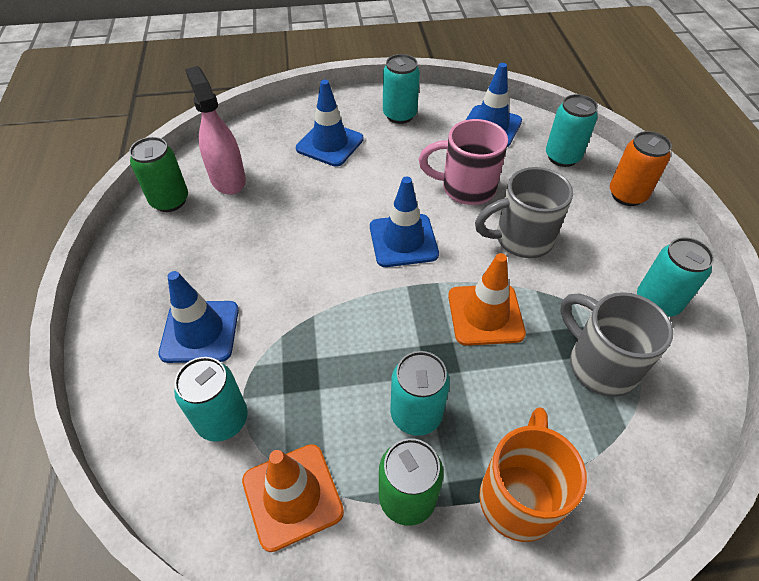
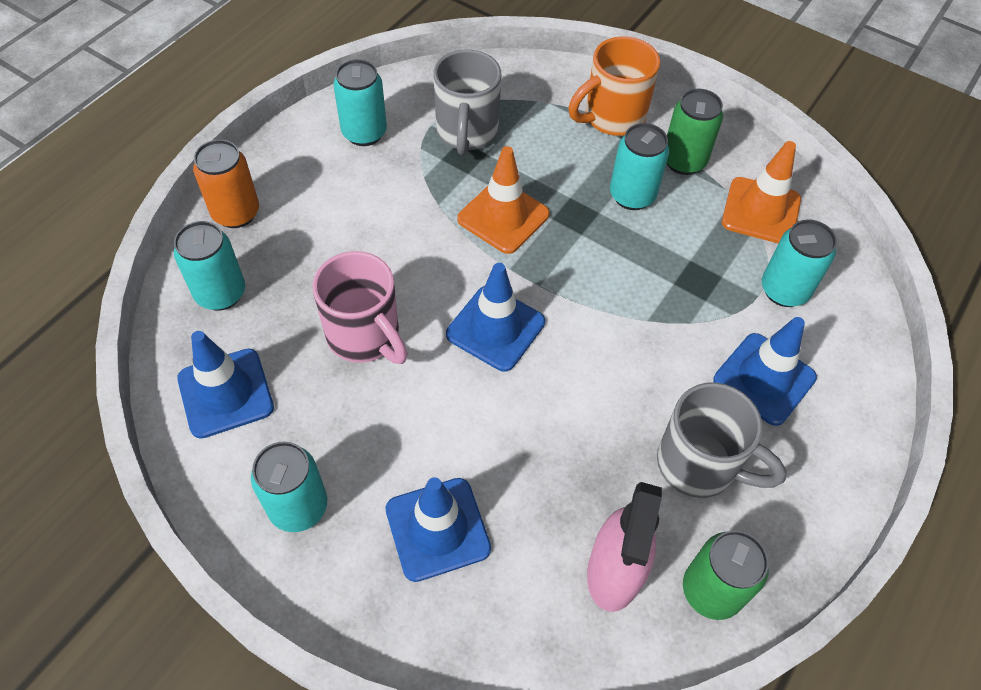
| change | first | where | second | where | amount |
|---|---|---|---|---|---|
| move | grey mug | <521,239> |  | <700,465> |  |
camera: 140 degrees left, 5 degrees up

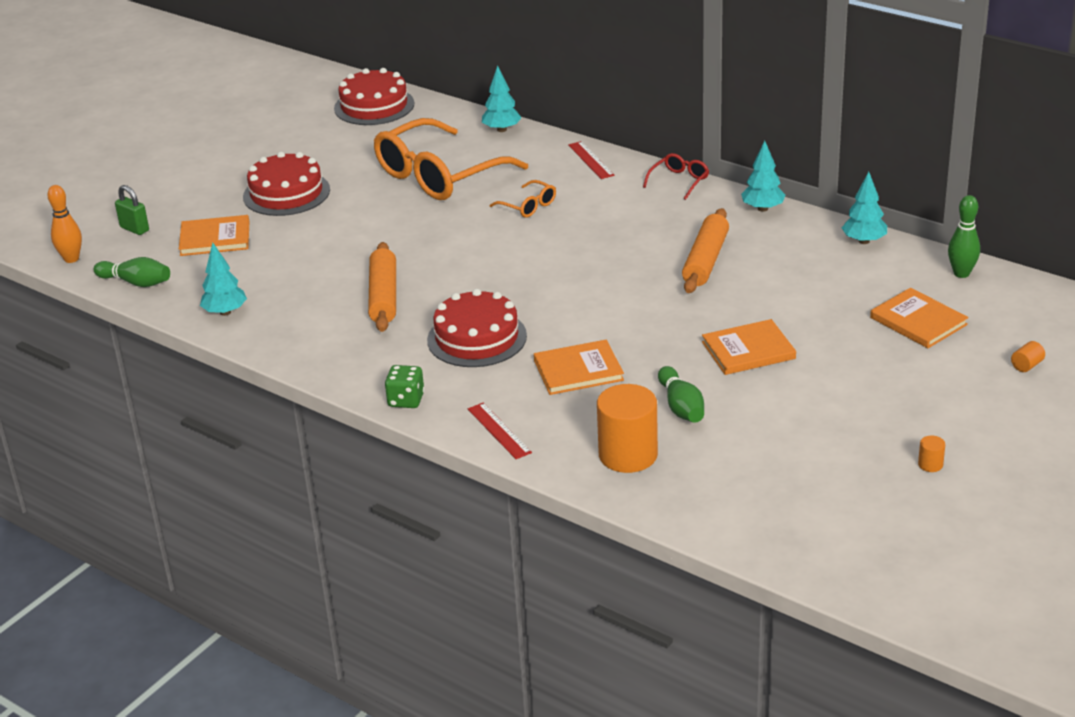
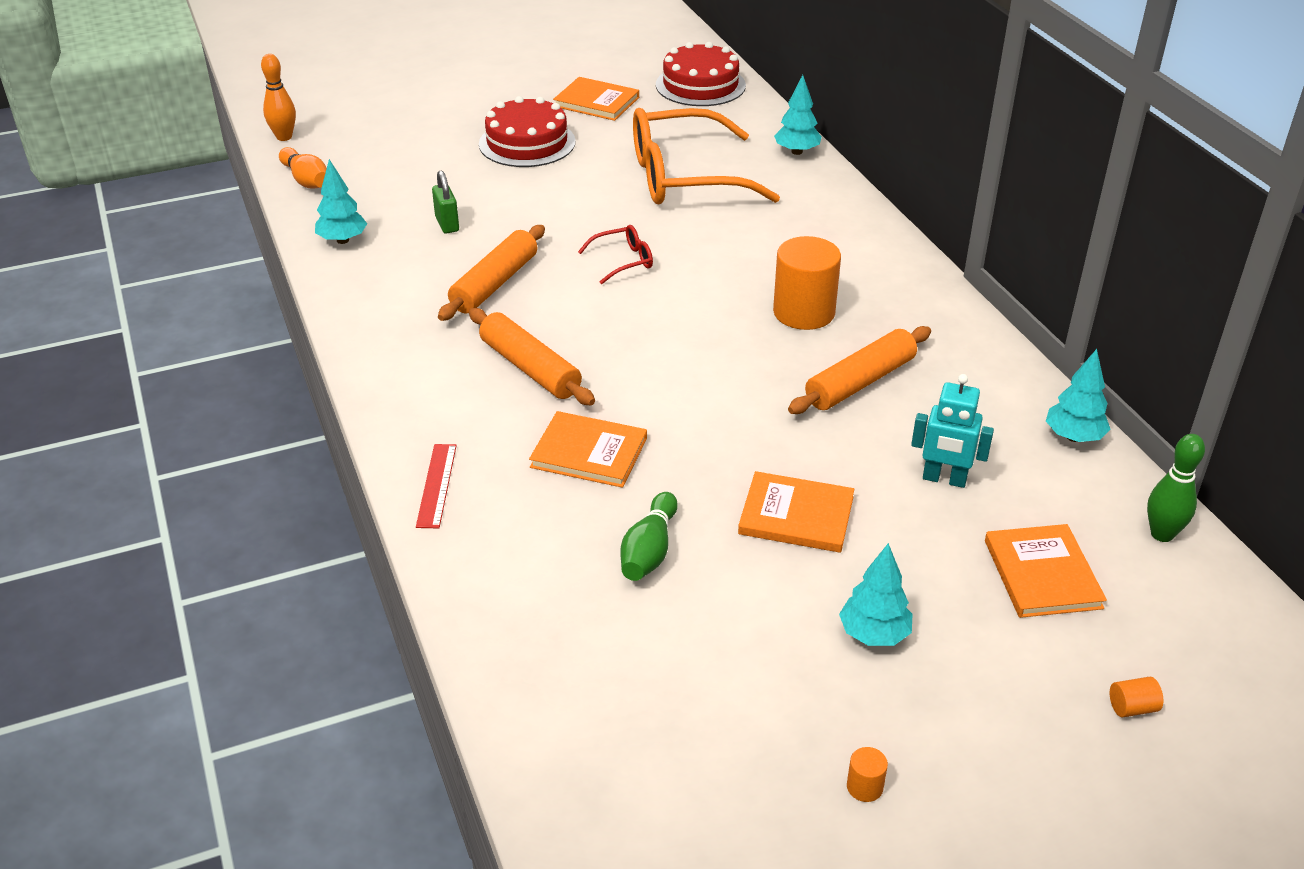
| change | first | where | second | where | amount |
|---|---|---|---|---|---|
| delete | red ruler | <591,160> |  |  |  |
| move | turquoise tree | <762,208> |  | <874,634> |  |
| move | red glasses | <679,181> |  | <623,261> |  |
| delete | orange glasses | <528,206> |  |  |  |
| move | green padlock | <134,229> |  | <447,224> |  |
| move | orange book | <215,238> |  | <596,102> |  |
| recolor | green bowling pin | <136,282> | orange bowling pin | <306,180> |  |
| replace | red cake | <477,338> | orange rolling pin | <530,368> |  |
| delete | green dice | <406,400> |  |  |  |
| move | orange cylinder | <628,455> |  | <804,312> |  |
| insert |  |  | turquoise robot | <944,479> |  |
camera: 30 degrees right, 5 degrees up

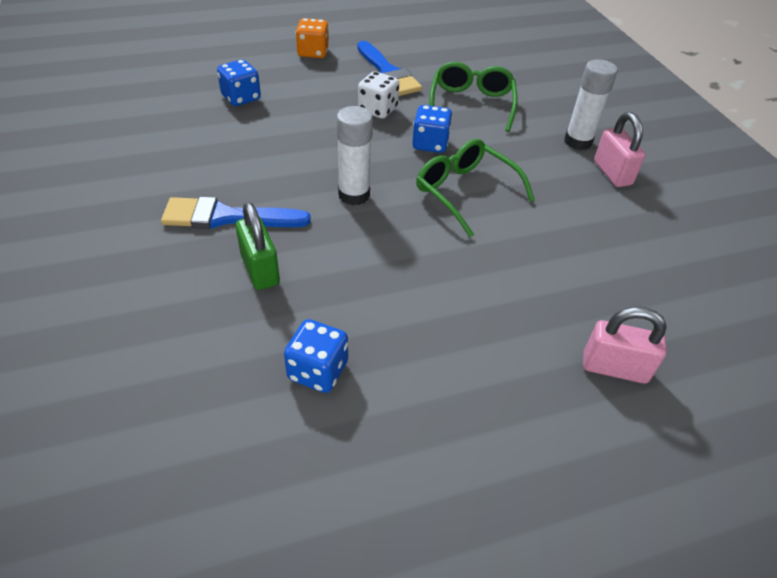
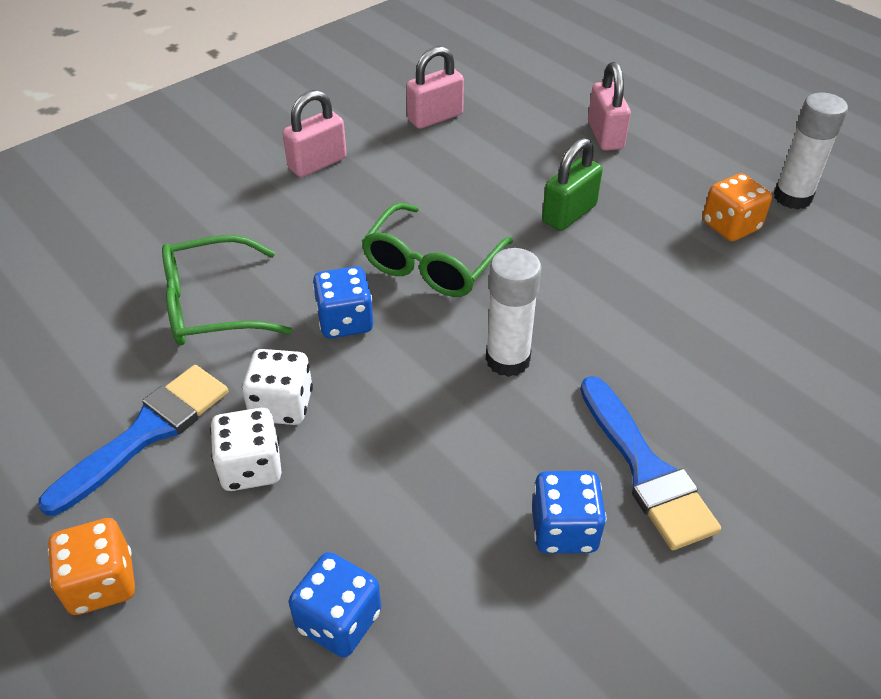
| change | first | where | second | where | amount |
|---|---|---|---|---|---|
| move | white glue stick | <578,142> |  | <792,197> |  |
| move | green padlock | <260,269> |  | <569,214> |  |
| move | blue dice | <318,371> |  | <564,529> |  |
| insert |  |  | pink padlock | <435,117> |  |
| insert |  |  | orange dice | <730,226> |  |
| insert |  |  | white dice | <251,467> |  |
camera: 110 degrees left, 0 degrees up

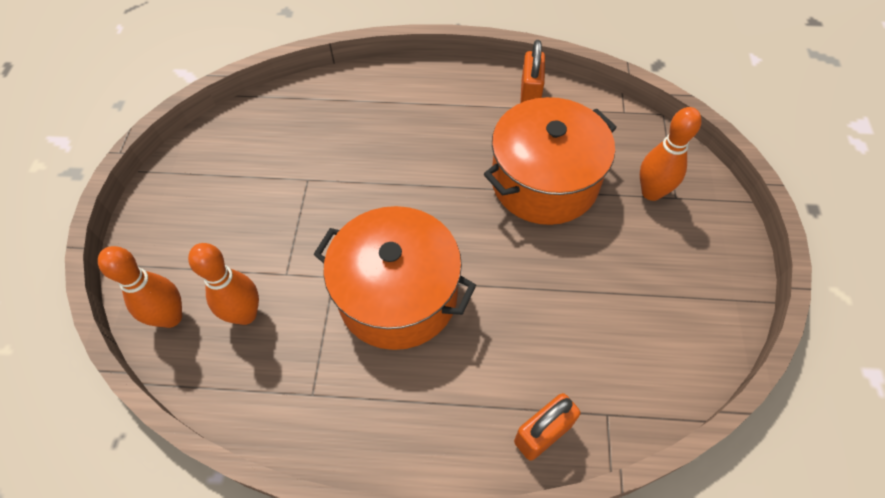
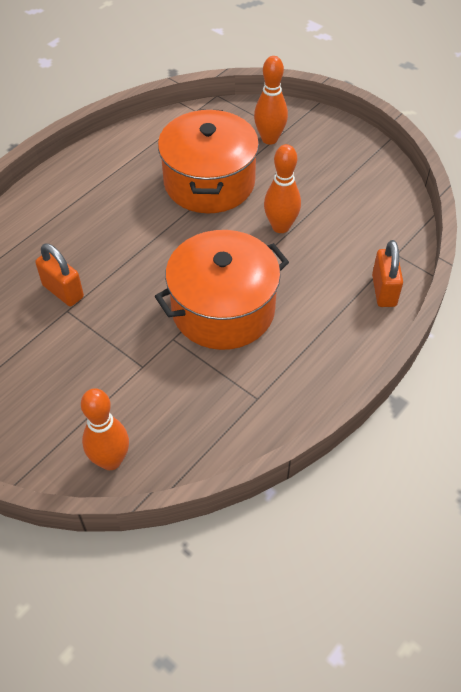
| change | first | where | second | where | amount |
|---|---|---|---|---|---|
| move | orange padlock | <530,94> |  | <63,291> |  |
| move | orange bowling pin | <245,314> |  | <280,227> |  |
camera: 55 degrees left, 5 degrees down

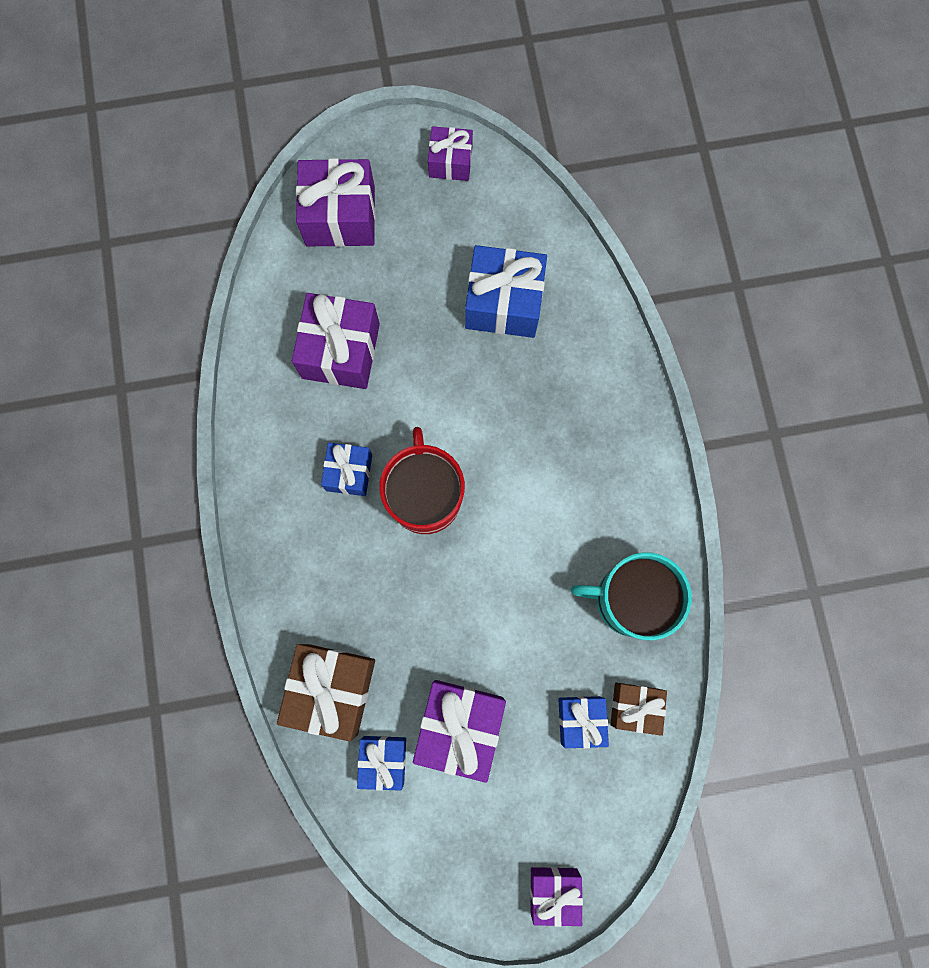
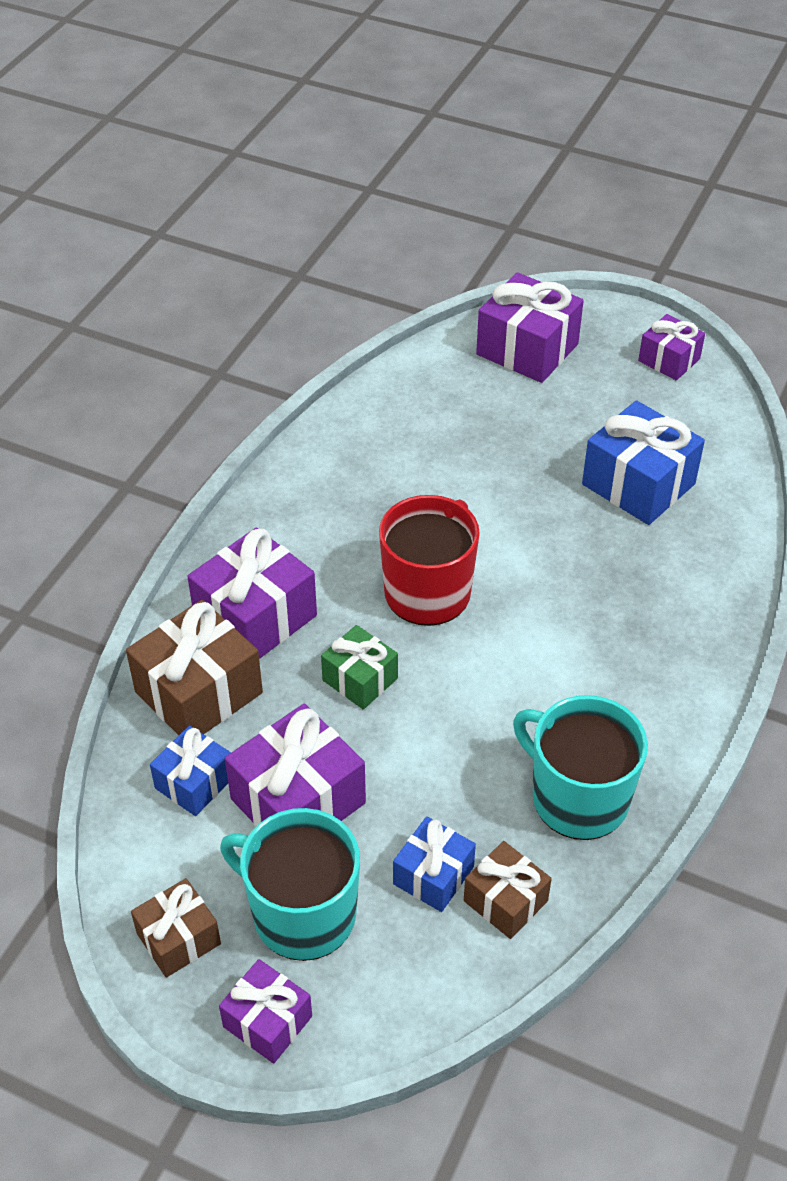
| change | first | where | second | where | amount |
|---|---|---|---|---|---|
| move | purple gift | <340,351> |  | <255,617> |  |
| delete | blue gift | <349,472> |  |  |  |
| insert |  |  | green gift | <360,679> |  |
| insert |  |  | turquoise mug | <301,913> |  |
| insert |  |  | brown gift | <178,939> |  |
camera: 35 degrees right, 30 degrees down

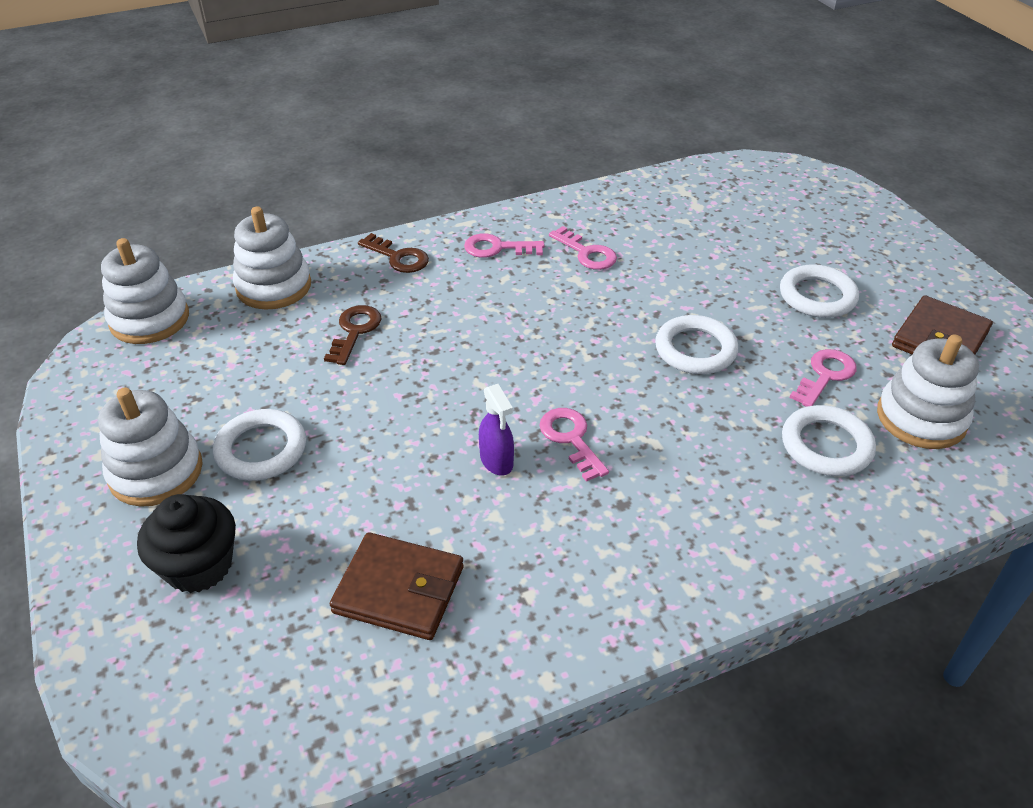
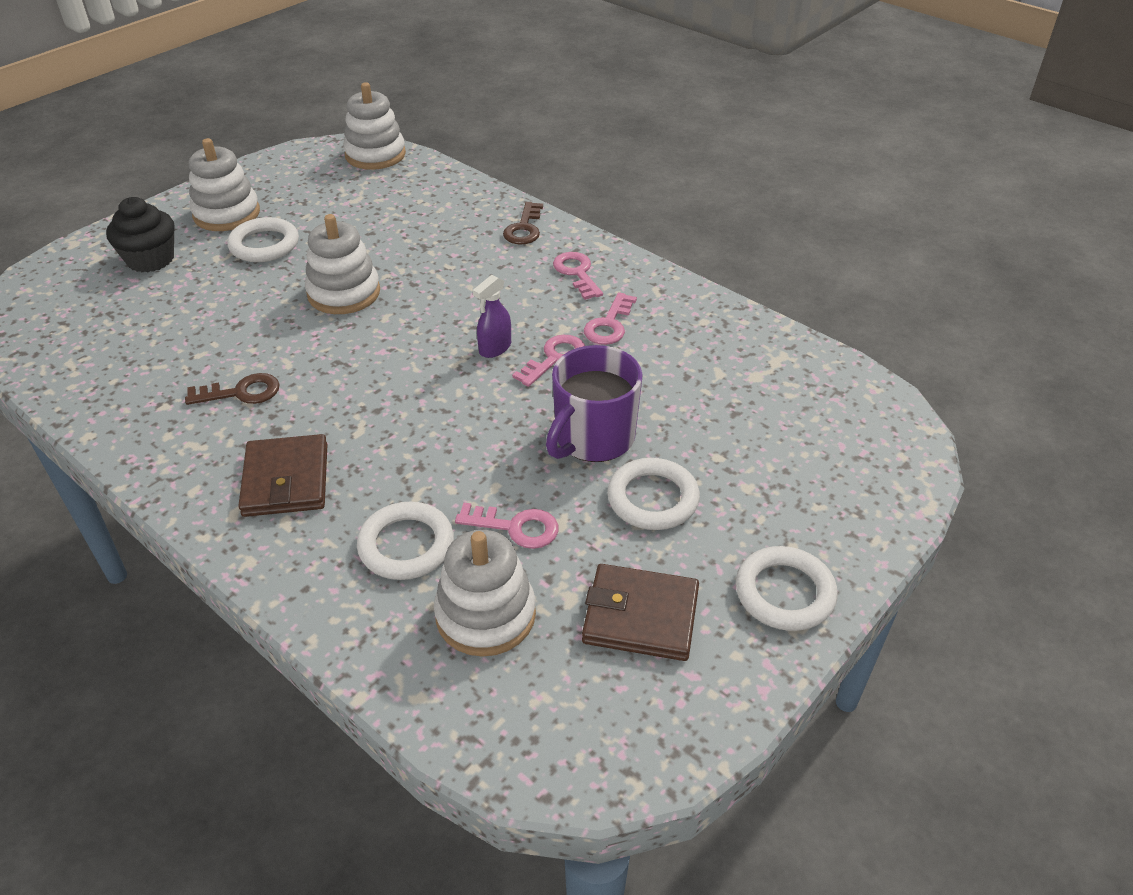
| change | first | where | second | where | amount |
|---|---|---|---|---|---|
| move | white stacking toy | <274,286> |  | <344,293> |  |
| move | brown key | <355,331> |  | <241,392> |  |
| move | white ring | <695,350> |  | <784,593> |  |
| move | purple spray bottle | <496,461> |  | <495,348> |  |
| move | pink key | <571,439> |  | <554,358> |  |
| move | brown wallet | <399,589> |  | <286,480> |  |
| insert |  |  | purple mug | <593,438> |  |
camera: 65 degrees right, 0 degrees up

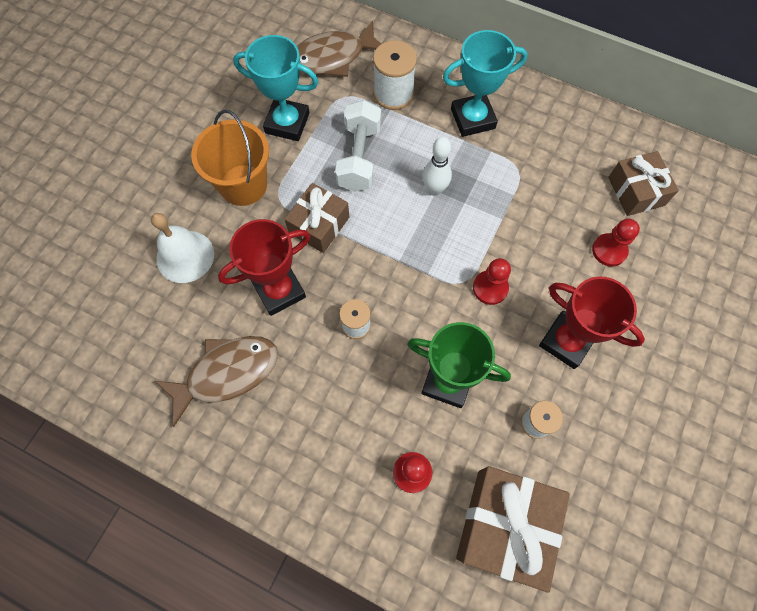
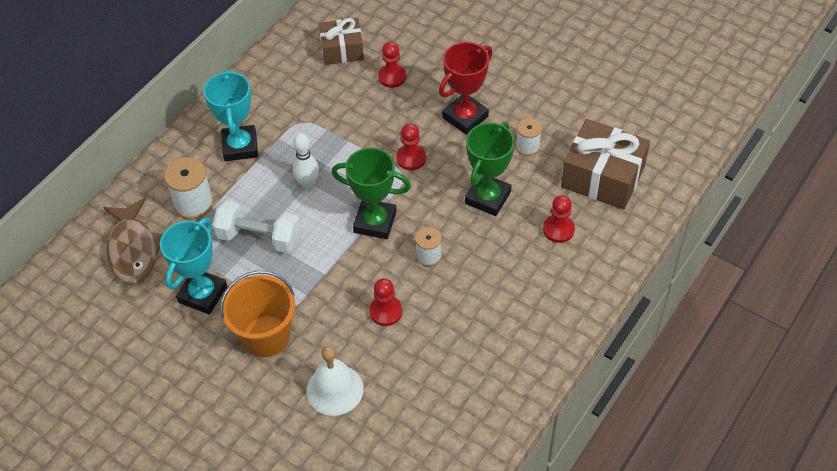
| change | first | where | second | where | amount |
|---|---|---|---|---|---|
| delete | brown gift | <319,225> |  |  |  |
| replace | red trophy | <279,290> | red pawn | <386,311> |  |
| delete | brown fish | <227,373> |  |  |  |
| insert |  |  | green trophy | <375,222> |  |
camera: 80 degrees left, 15 degrees down

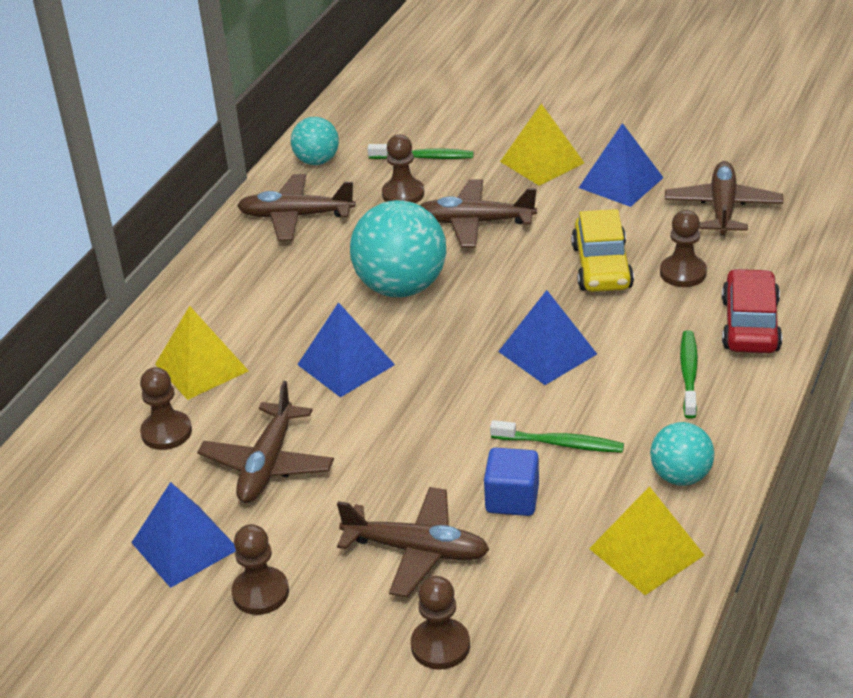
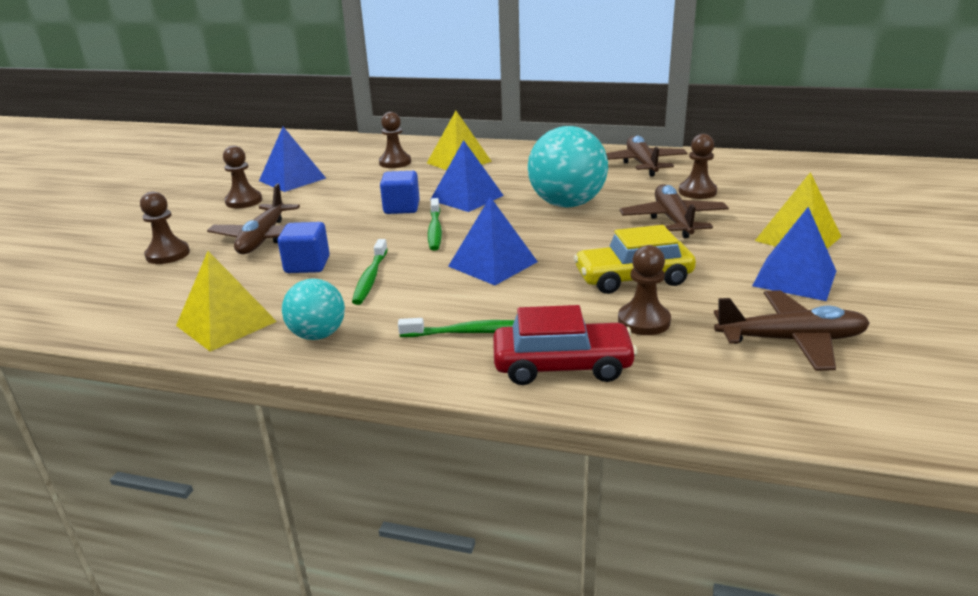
| change | first | where | second | where | amount |
|---|---|---|---|---|---|
| delete | turquoise ball | <317,161> |  |  |  |
| move | green toothbrush | <423,157> |  | <435,230> |  |
| delete | brown plane | <267,465> |  |  |  |
| insert |  |  | blue cube | <401,208> |  |
camera: 80 degrees right, 10 degrees down

